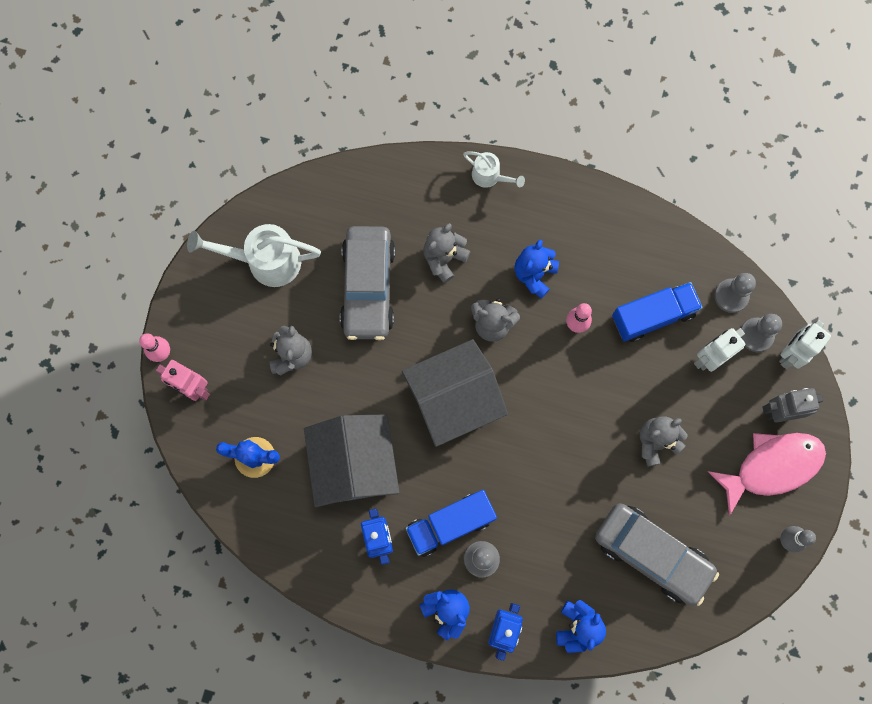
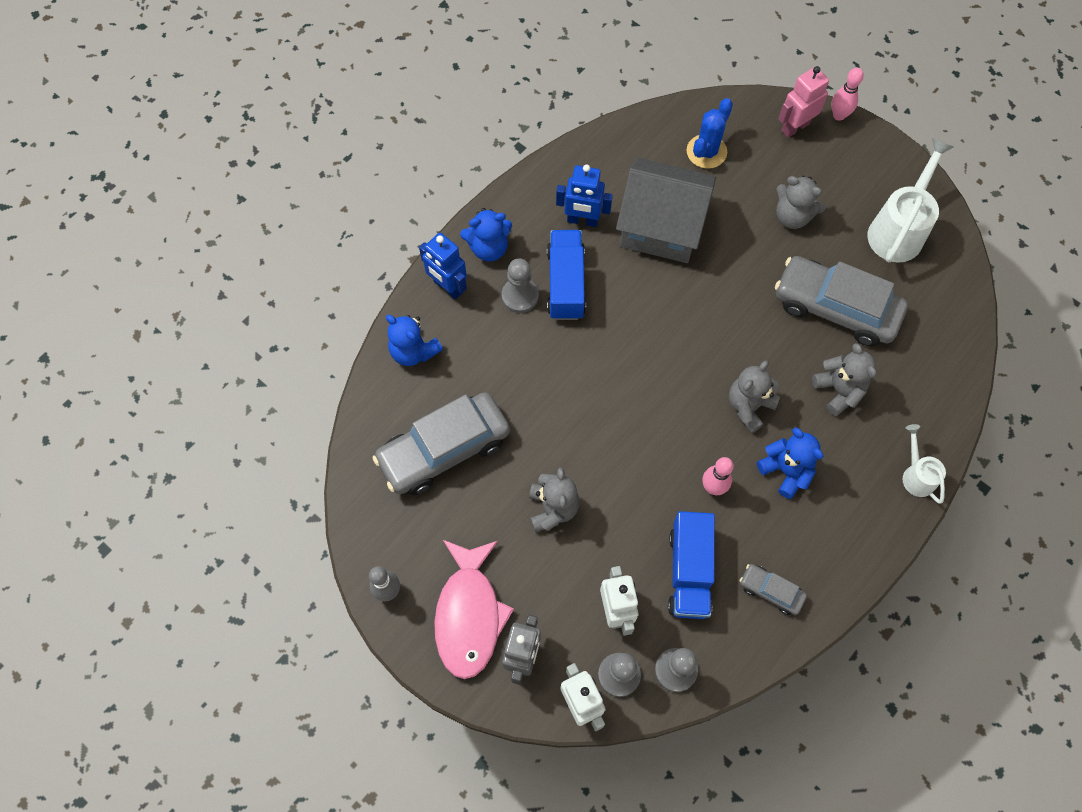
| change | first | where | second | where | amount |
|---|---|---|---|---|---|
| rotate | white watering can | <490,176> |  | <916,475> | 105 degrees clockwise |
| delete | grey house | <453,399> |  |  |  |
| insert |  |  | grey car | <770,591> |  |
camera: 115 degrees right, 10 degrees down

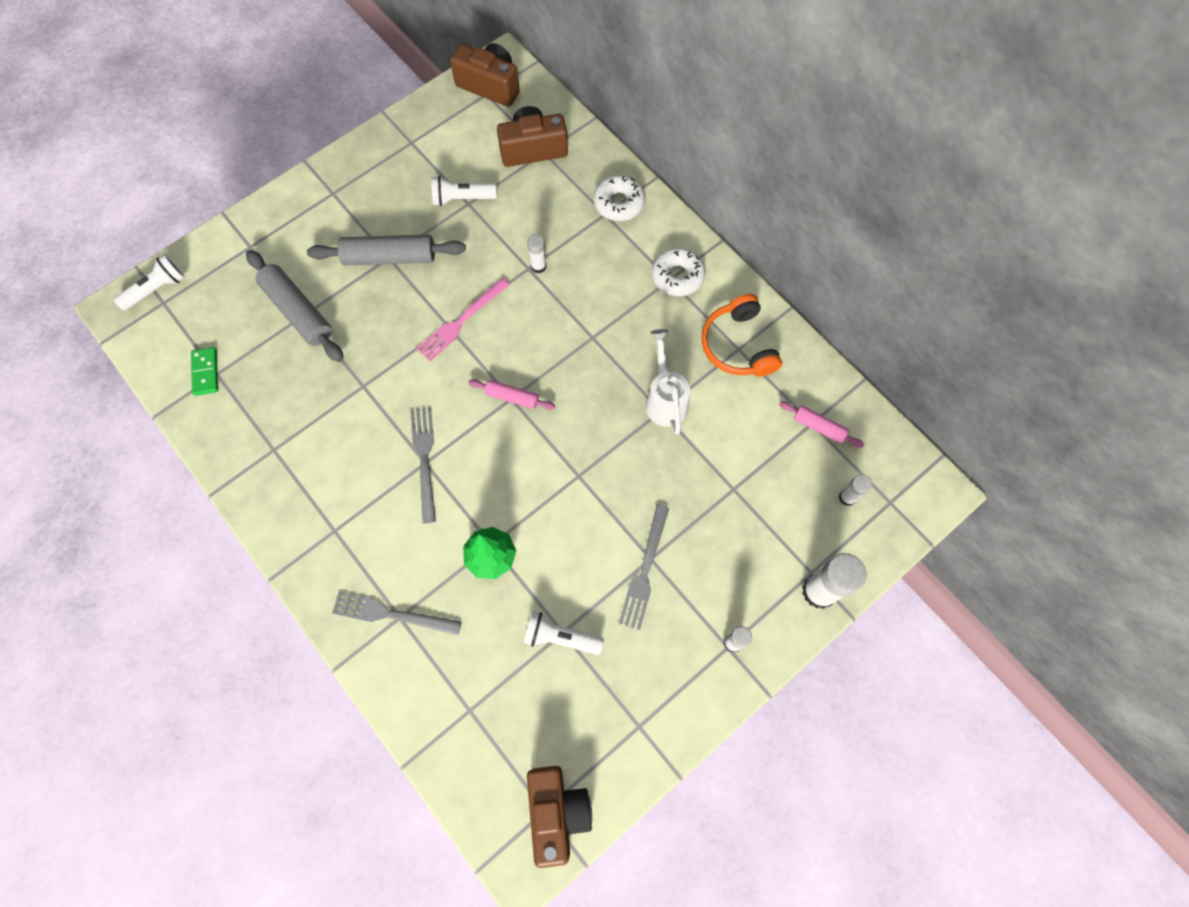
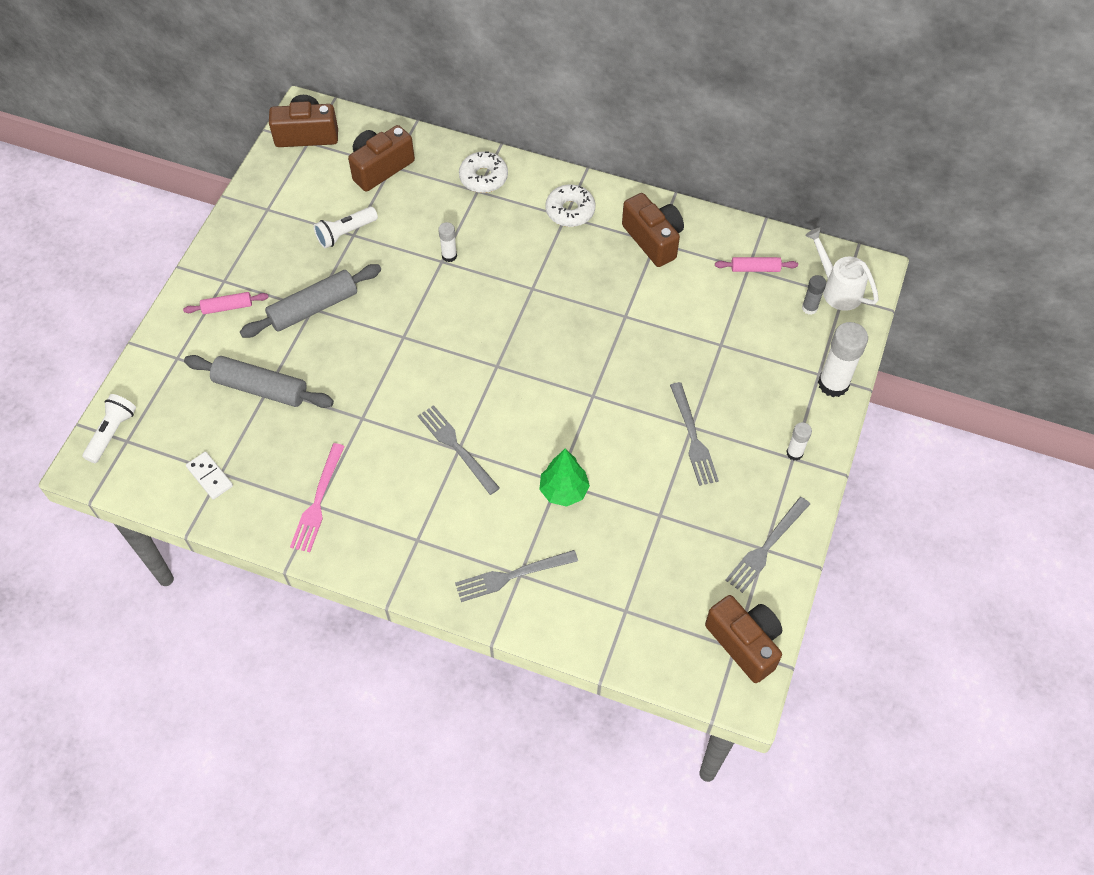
| change | first | where | second | where | amount |
|---|---|---|---|---|---|
| move | pink fork | <461,321> |  | <318,501> |  |
| replace | orange headphones | <738,345> | brown camera | <653,239> |  |
| move | white watering can | <665,399> |  | <837,289> |  |
| recolor | green domino | <205,372> | white domino | <209,476> |  |
| move | pink rolling pin | <512,397> |  | <227,307> |  |
| recolor | white glue stick | <847,497> | grey glue stick | <809,308> |  |
| delete | white flashlight | <560,637> |  |  |  |
| insert |  |  | grey fork | <766,547> |  |
camera: 30 degrees left, 10 degrees down

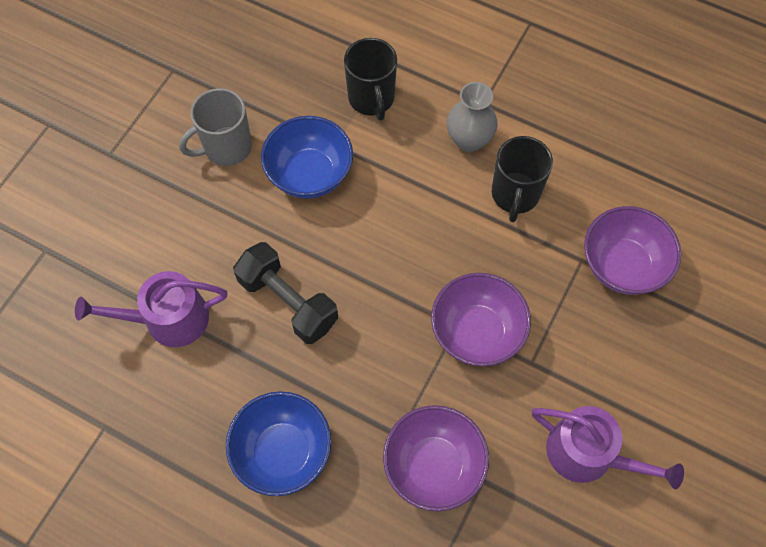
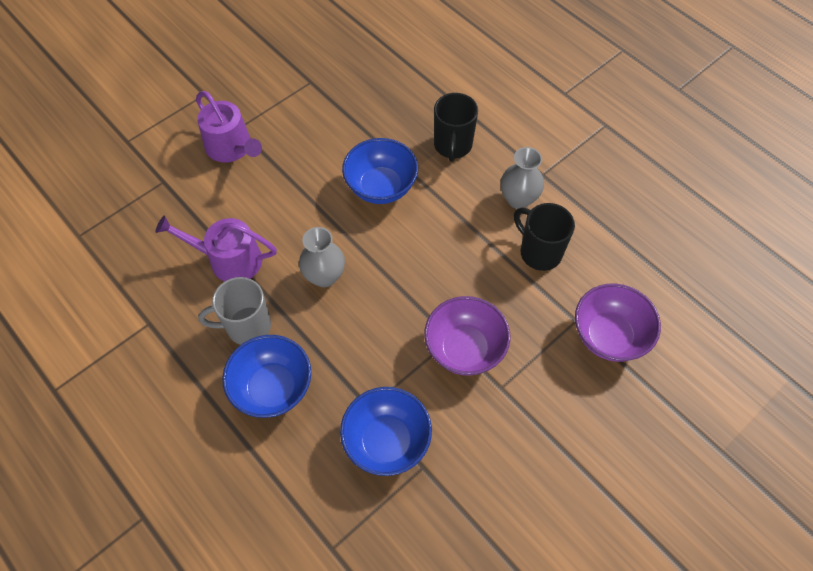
| change | first | where | second | where | amount |
|---|---|---|---|---|---|
| move | grey mug | <226,147> |  | <247,326> |  |
| rotate | black mug | <515,195> |  | <539,252> | 105 degrees clockwise |
| replace | black dumbbell | <288,302> | grey vase | <324,276> |  |
| recolor | purple bowl | <433,466> | blue bowl | <386,441> |  |
| move | purple watering can | <588,454> |  | <232,148> |  |
camera: 20 degrees right, 5 degrees down

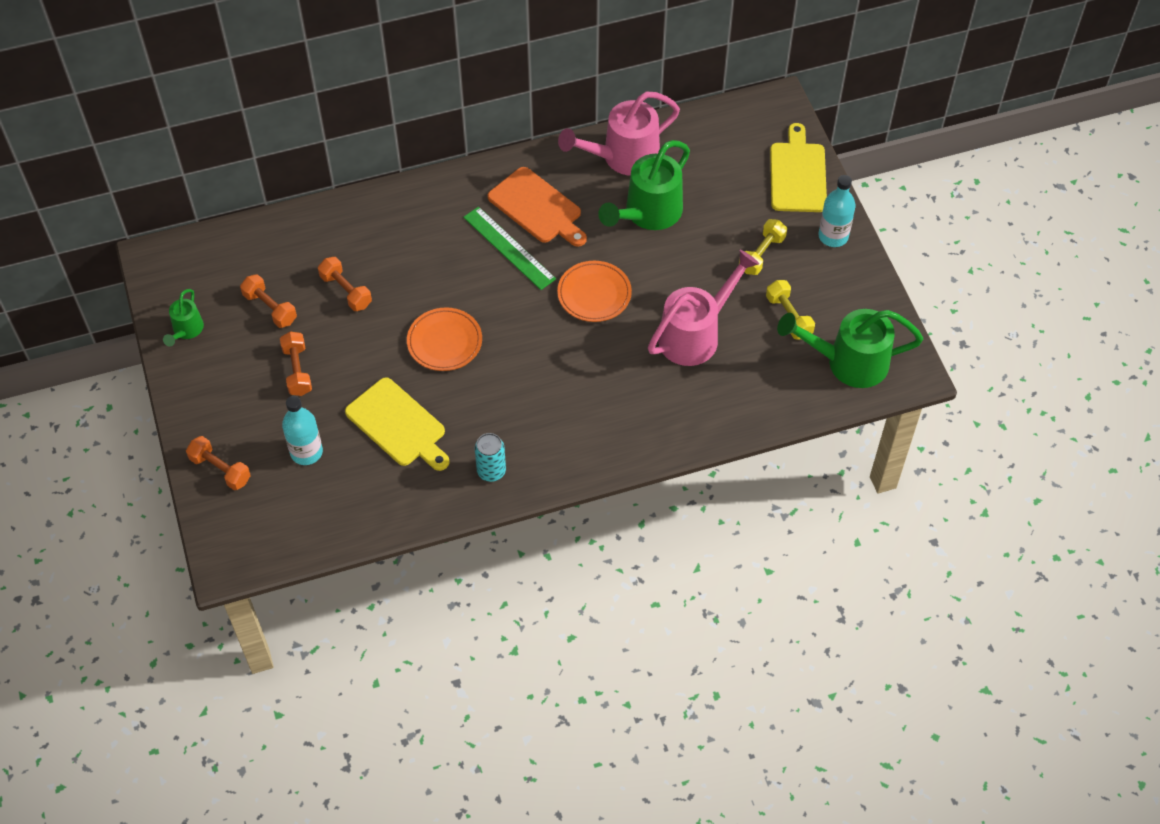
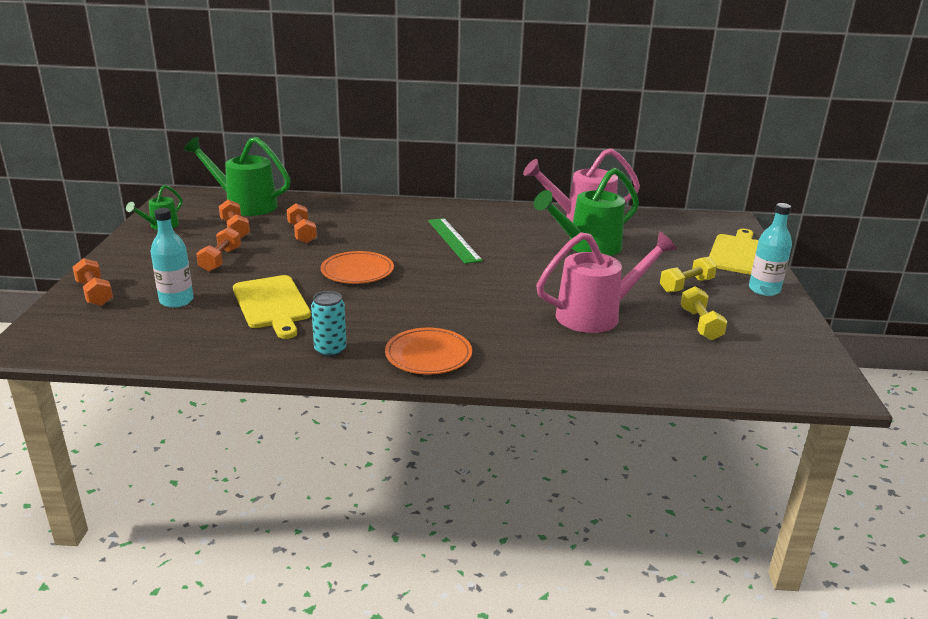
| change | first | where | second | where | amount |
|---|---|---|---|---|---|
| delete | orange cutting board | <537,208> |  |  |  |
| move | orange plate | <594,294> |  | <428,355> |  |
| move | green watering can | <848,362> |  | <244,205> |  |
camera: 20 degrees right, 30 degrees down

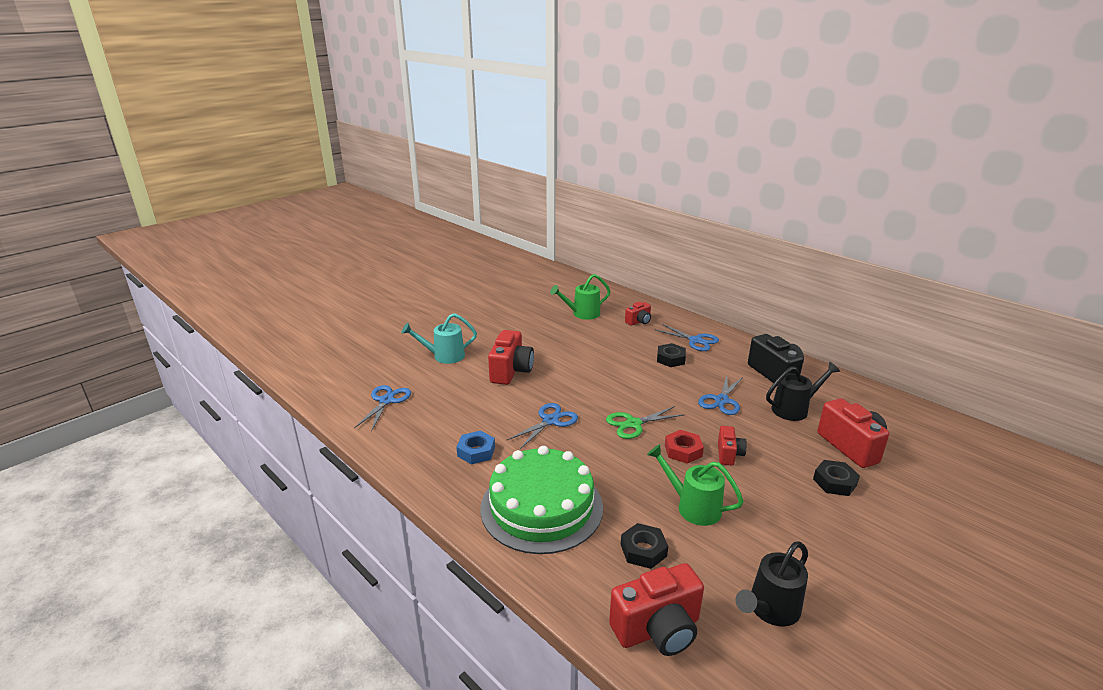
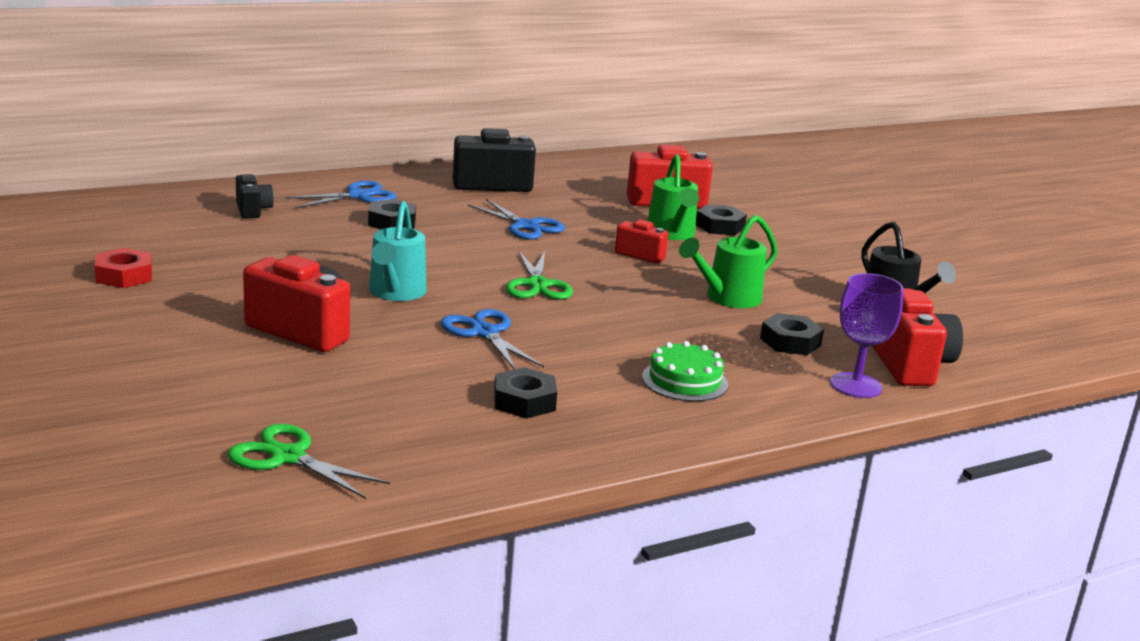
| change | first | where | second | where | amount |
|---|---|---|---|---|---|
| move | green watering can | <582,314> |  | <672,234> |  |
| recolor | red camera | <639,321> | black camera | <253,210> |  |
| move | turquoise watering can | <443,356> |  | <395,293> |  |
| delete | black watering can | <794,409> |  |  |  |
| recolor | blue scissors | <386,401> | green scissors | <288,457> |  |
| move | red nut | <683,450> |  | <124,276> |  |
| recolor | blue nut | <476,451> | black nut | <524,401> |  |
| resize | green cake | <541,507> |  | <684,381> | x0.47 |
| insert |  |  | purple goblet | <855,385> |  |
camera: 75 degrees left, 5 degrees down

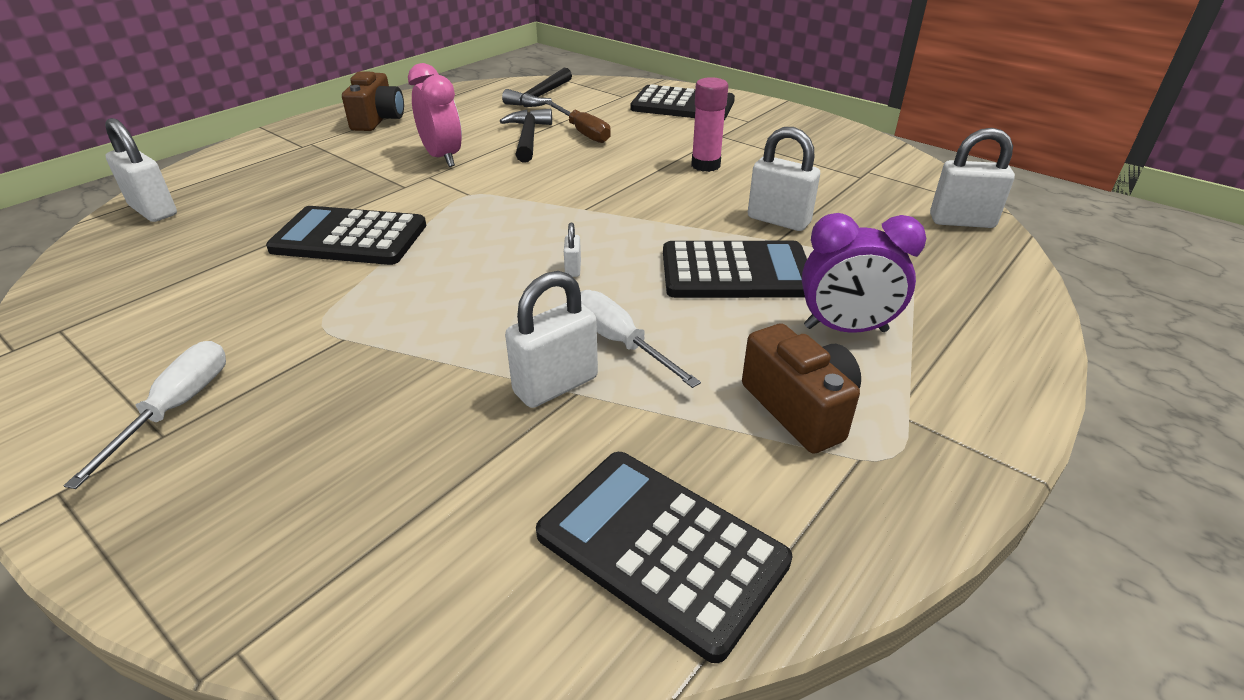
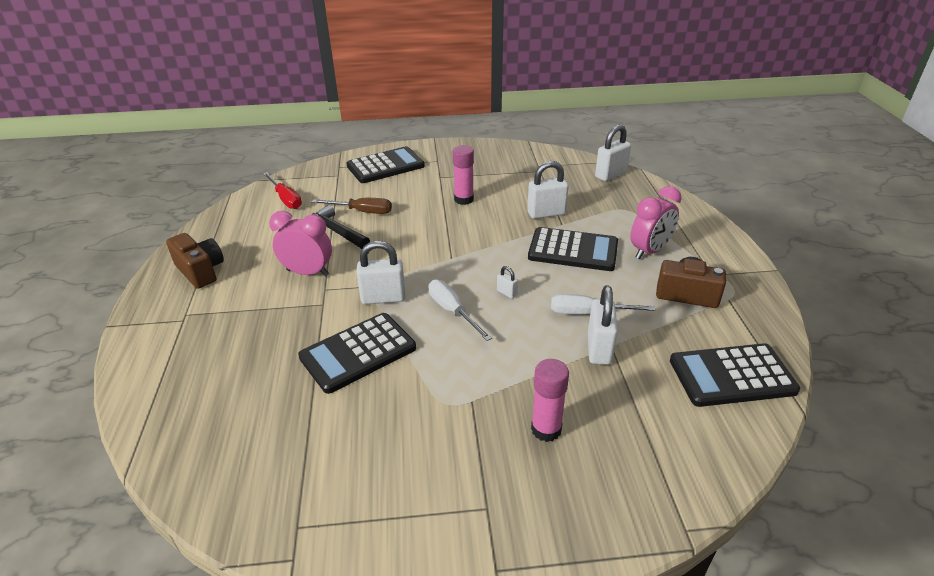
| change | first | where | second | where | amount |
|---|---|---|---|---|---|
| replace | black hammer | <540,97> | red screwdriver | <286,199> |  |
| move | white padlock | <153,210> |  | <383,298> |  |
| recolor | purple clock | <845,329> | pink clock | <649,251> |  |
| rotate | black calculator | <736,272> |  | <573,250> | 60 degrees clockwise |
| move | white screwdriver | <176,408> |  | <452,311> |  |
| insert |  |  | pink glue stick | <546,429> |  |
camera: 45 degrees left, 0 degrees up

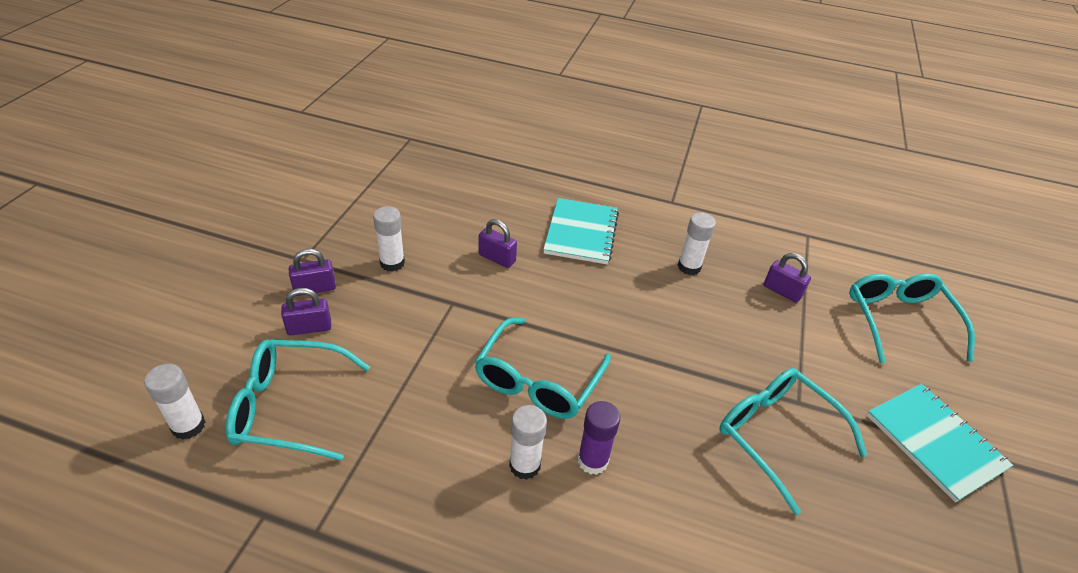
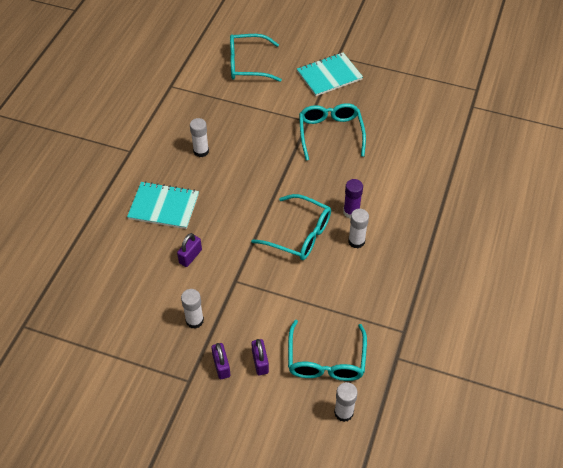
| change | first | where | second | where | amount |
|---|---|---|---|---|---|
| delete | purple padlock | <782,291> |  |  |  |
| rotate | turquoise glasses | <777,436> |  | <330,134> | 120 degrees clockwise |
camera: 85 degrees left, 10 degrees up

